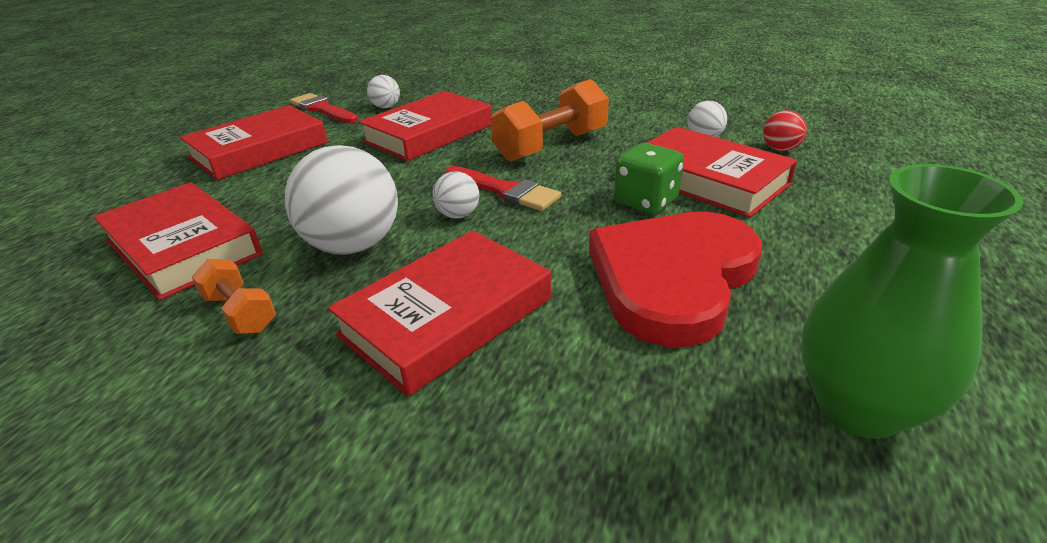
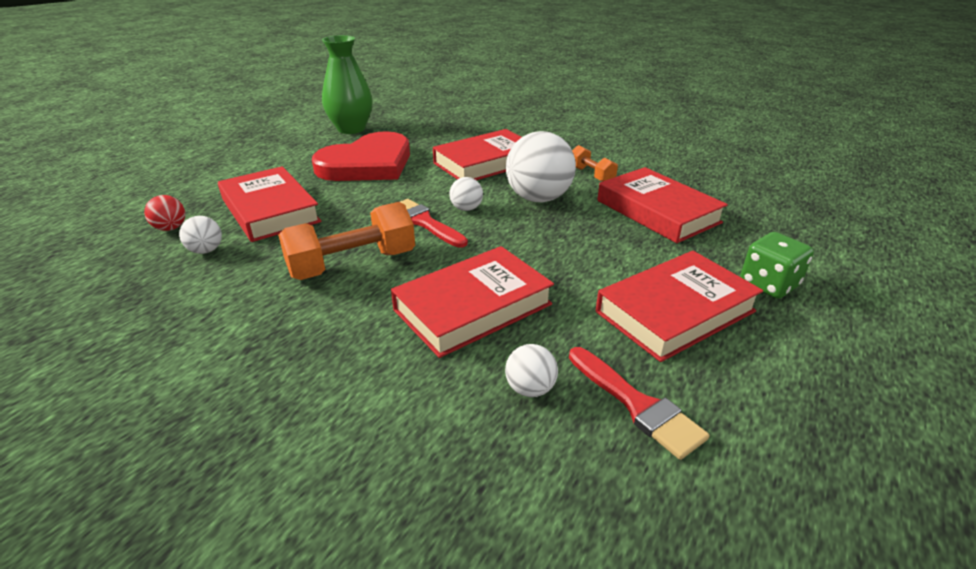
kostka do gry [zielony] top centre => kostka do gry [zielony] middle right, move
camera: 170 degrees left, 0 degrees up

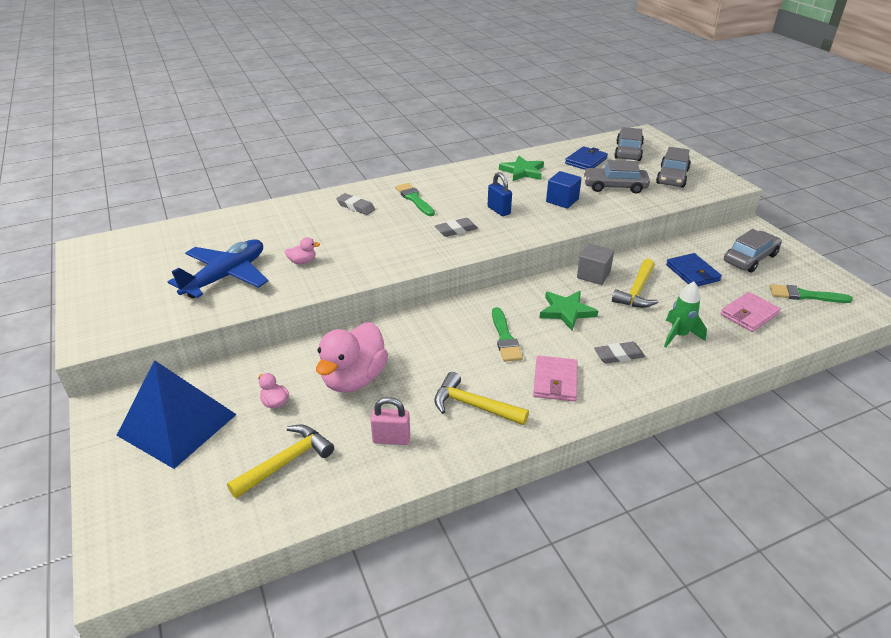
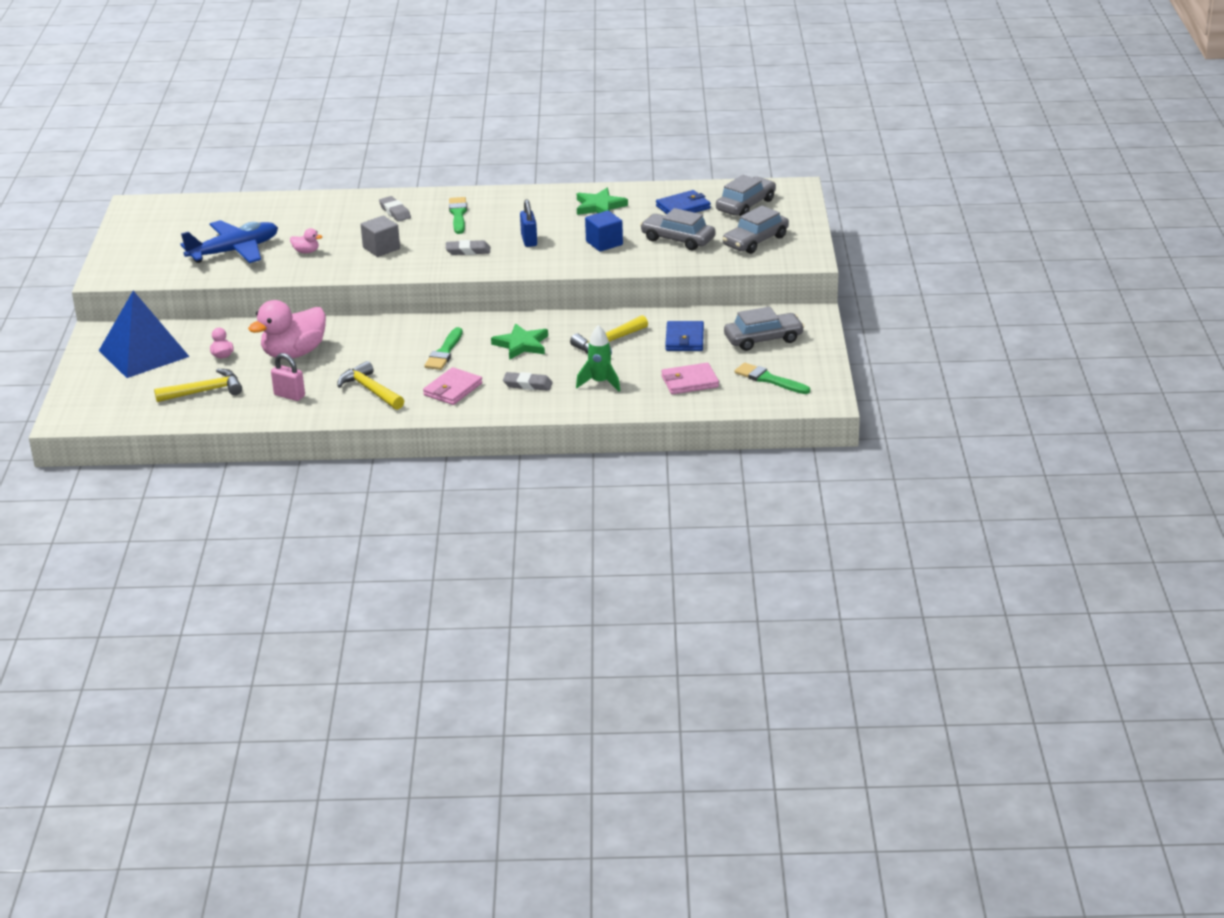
sześcian [szary] middle right => sześcian [szary] top left, move
camera: 25 degrees right, 5 degrees down

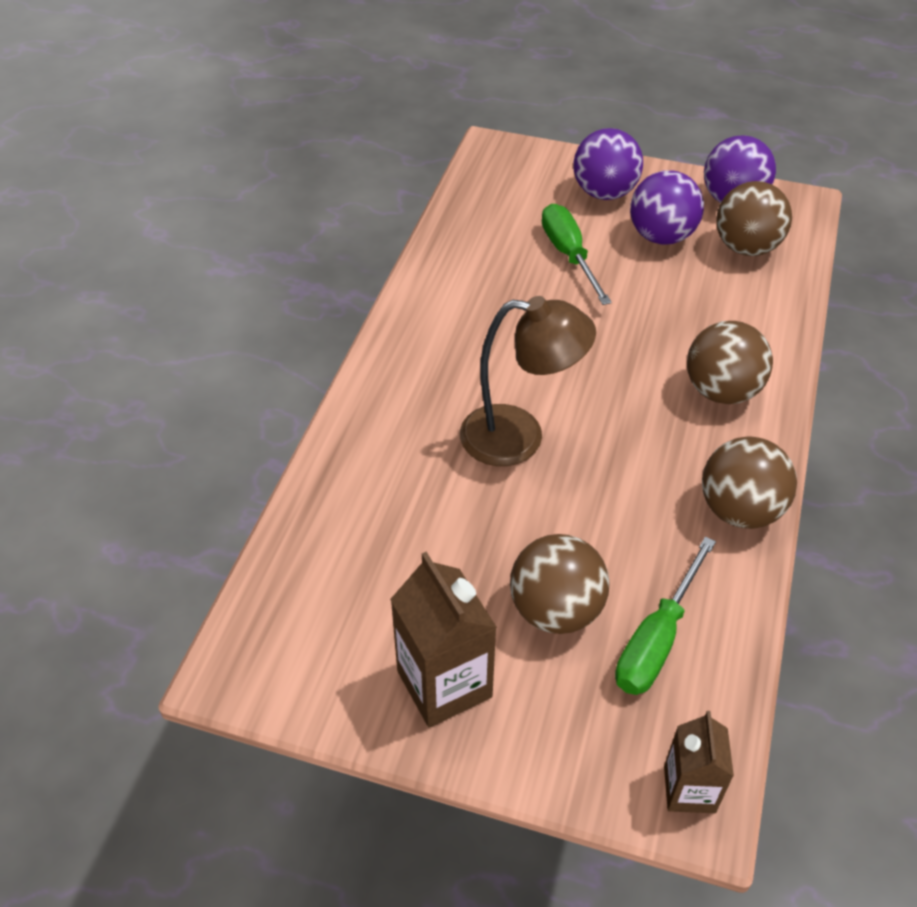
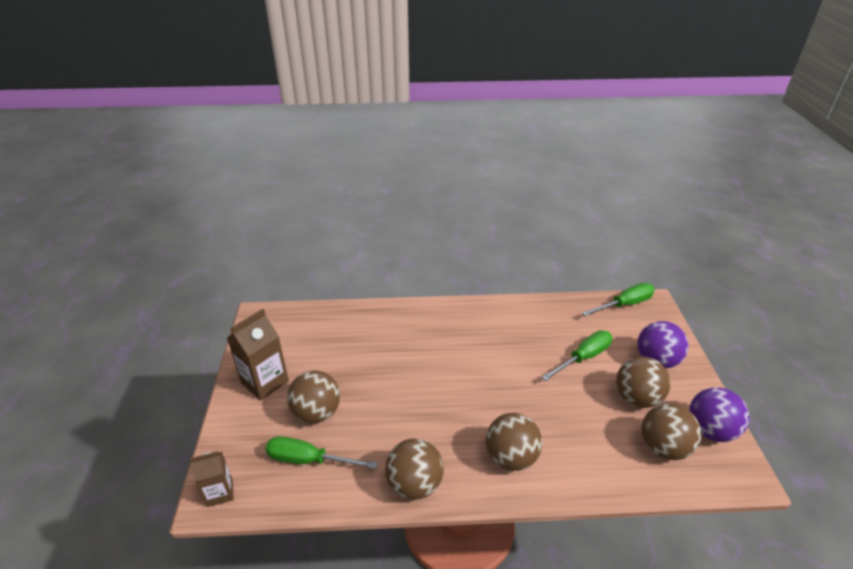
piłka [fioletowy] (2nd from left) top right => piłka [brązowy] (4th from left) bottom right
lampka [brązowy] centre => nothing
nothing => śrubokręt [zielony] (3rd from left) middle right
camera: 70 degrees right, 10 degrees down

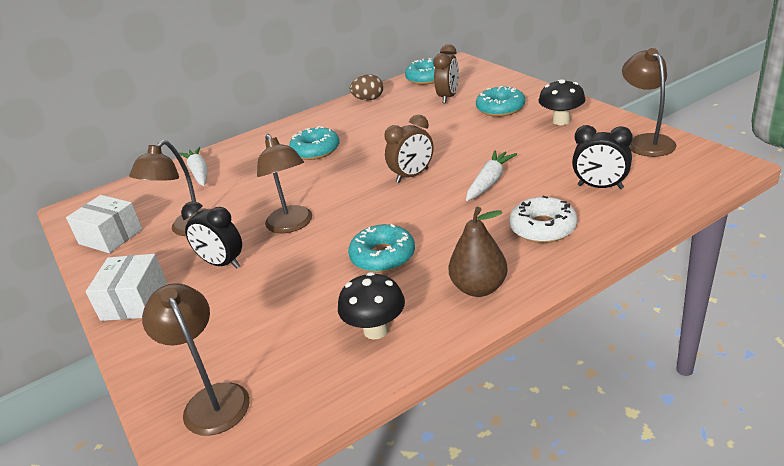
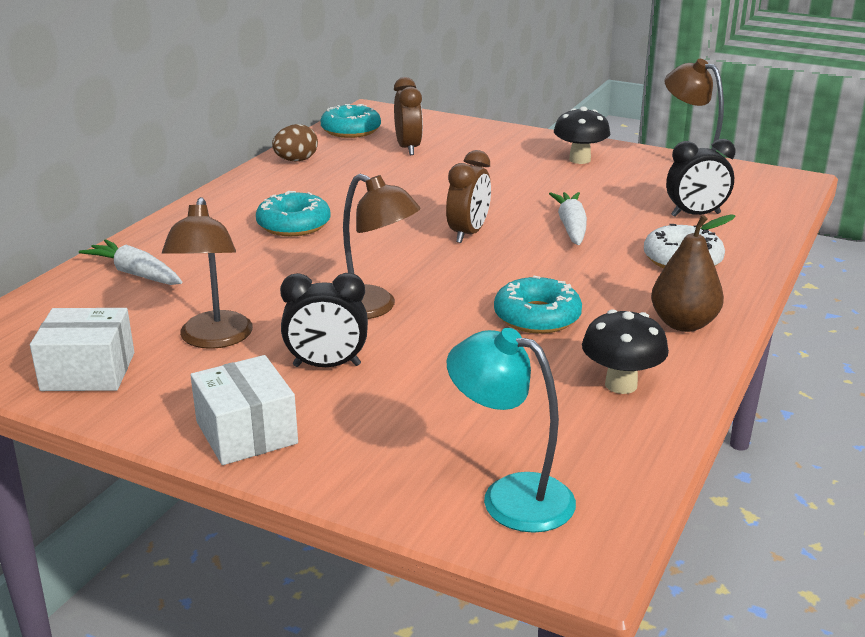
donut [turkusowy] (4th from left) top centre => nothing
lampka [brązowy] (2nd from left) bottom left => lampka [turkusowy] bottom centre
camera: 35 degrees left, 5 degrees down

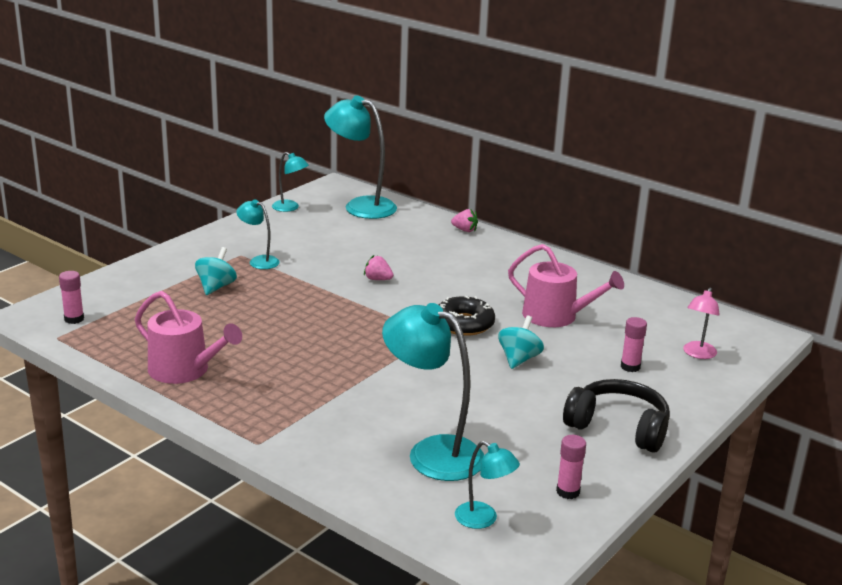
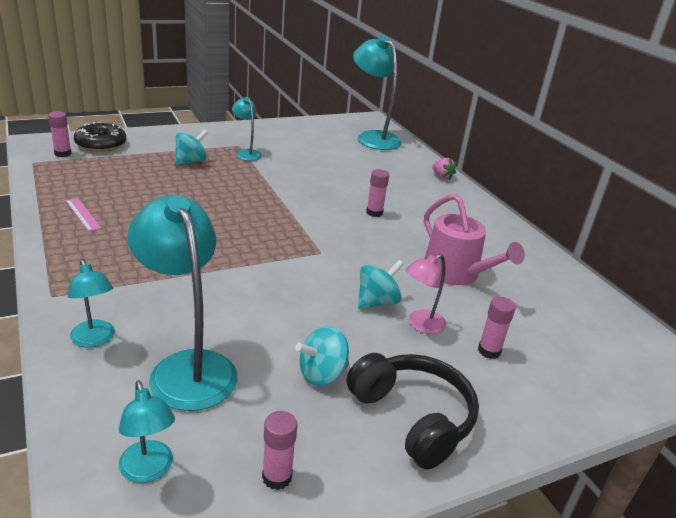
lampka [turkusowy] (2nd from left in the first image) top centre => lampka [turkusowy] (1st from left) middle left, move
truskawka [różowy] (1st from left) centre => nothing
lampka [różowy] middle right => lampka [różowy] centre, move
konewka [różowy] (1st from left) middle left => linijka [różowy] middle left
donut [czarny] centre => donut [czarny] top left, move
nothing => klej w sztyfcie [różowy] (3rd from left) centre
nothing => bączek [turkusowy] (2nd from left) bottom centre
camera: 25 degrees right, 5 degrees up

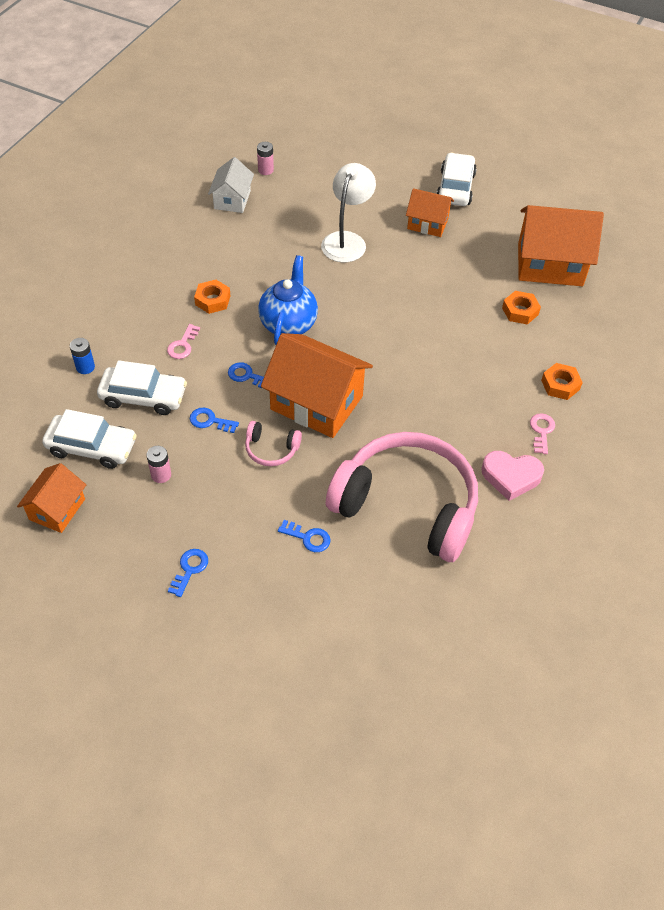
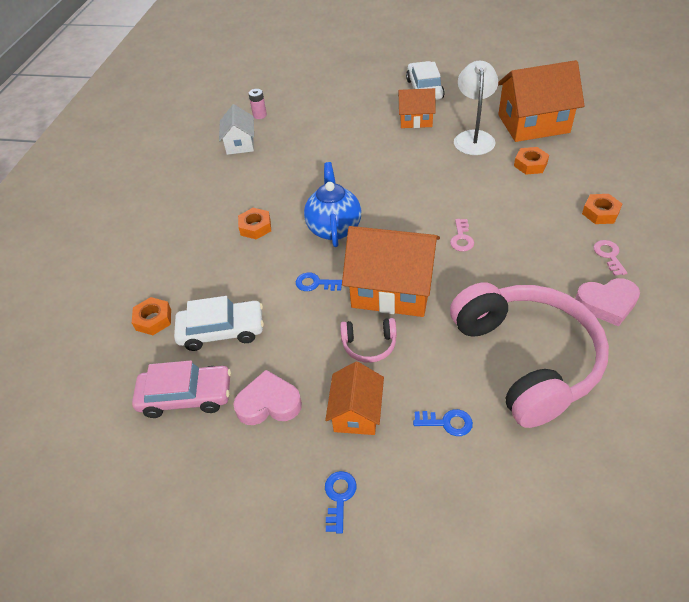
lampka [biały] top centre => lampka [biały] top right, move
klucz [różowy] (1st from left) middle left => klucz [różowy] (1st from left) middle right, move
bateria [niebieski] middle left => nakrętka [pomarańczowy] (1st from left) middle left
klucz [niebieski] (2nd from left) middle left => nothing
samochód [biały] (1st from left) middle left => samochód [różowy] middle left
słuchawki [różowy] (2nd from left) centre => słuchawki [różowy] (2nd from left) middle right, 60 degrees clockwise
bateria [różowy] (1st from left) middle left => serce [różowy] (1st from left) centre
domek [pomarańczowy] (1st from left) middle left => domek [pomarańczowy] (1st from left) centre, move
camera: 10 degrees left, 5 degrees down

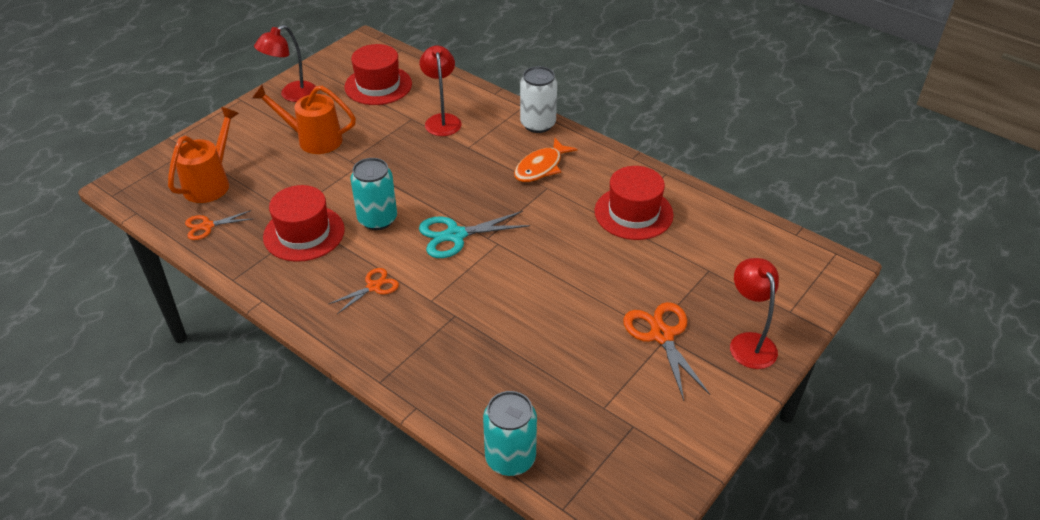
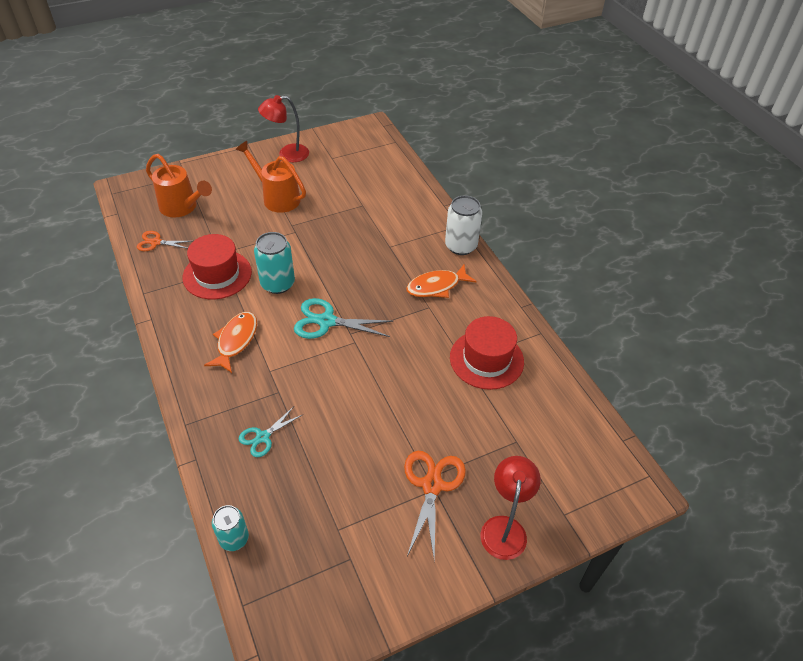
kapelusz [czerwony] (2nd from left) top centre => nothing
lampka [czerwony] (2nd from left) top centre => nothing
konewka [pomarańczowy] (1st from left) top left, 75 degrees clockwise
nożyczki [pomarańczowy] (2nd from left) centre => ryba [pomarańczowy] (1st from left) middle left
puszka [turkusowy] (2nd from left in the first image) bottom centre => puszka [turkusowy] (1st from left) bottom left, x0.65
nothing => nożyczki [turkusowy] (1st from left) centre
camera: 25 degrees right, 5 degrees up

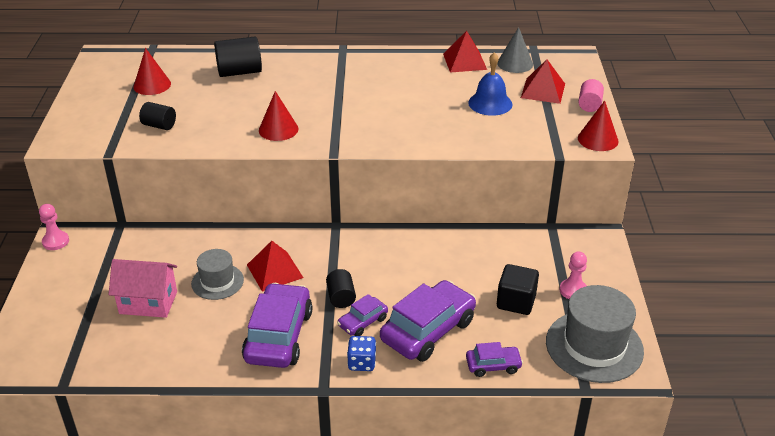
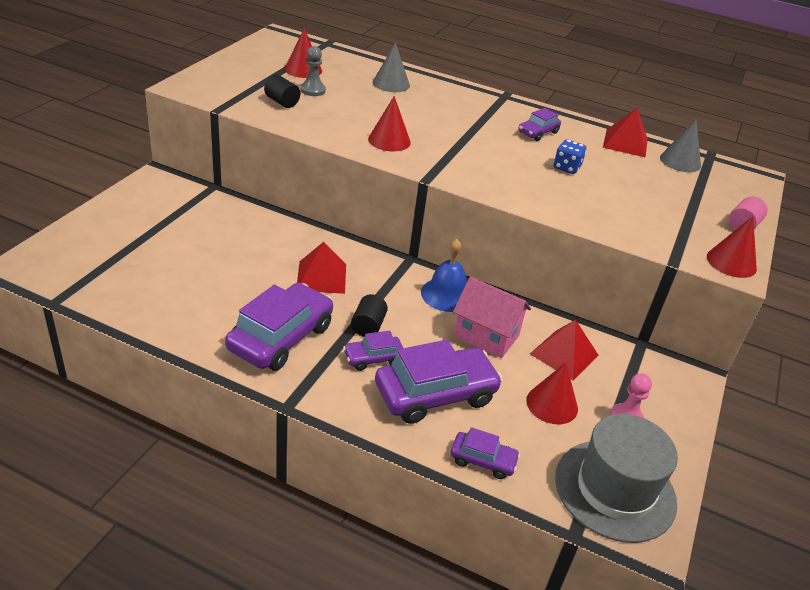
walec [czarny] (2nd from left) top left => stożek [szary] (1st from left) top centre
dzwonek [niebieski] top centre => dzwonek [niebieski] centre, move
piramida [czerwony] (3rd from left in the first image) top right => piramida [czerwony] (2nd from left) middle right, move
pionek [różowy] (1st from left) middle left => nothing
kapelusz [szary] (1st from left) middle left => nothing
domek [różowy] middle left => domek [różowy] centre, move
sześcian [czarny] middle right => stożek [czerwony] (3rd from left) middle right
kostka do gry [niebieski] bottom centre => kostka do gry [niebieski] top right, move
nothing => pionek [szary] top centre
nothing => samochód [fioletowy] (5th from left) top centre
camera: 20 degrees right, 0 degrees up

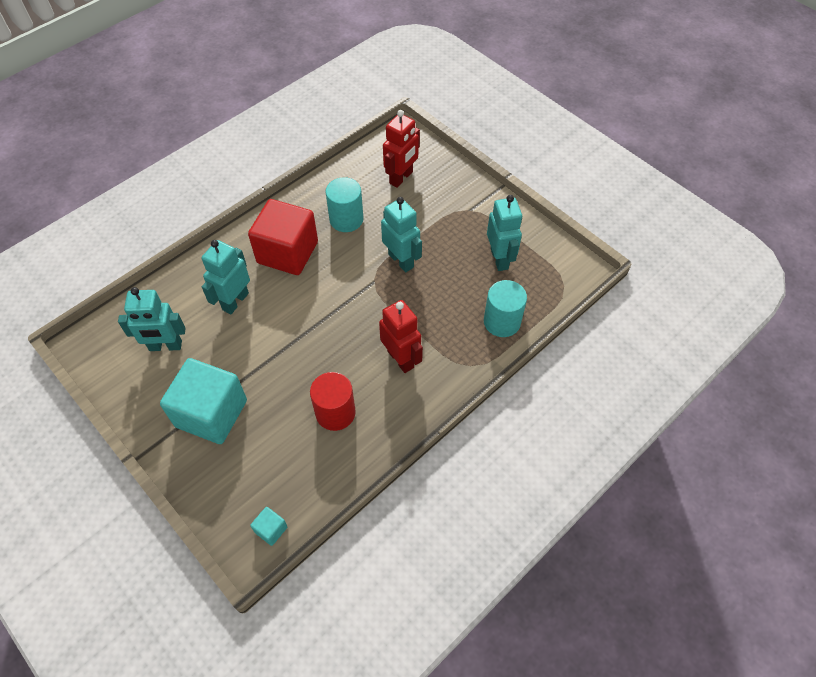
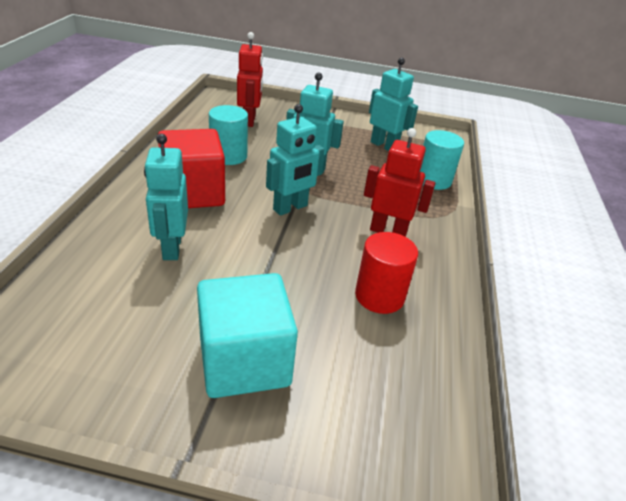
robot [turkusowy] (1st from left in the first image) middle left => robot [turkusowy] (2nd from left) top centre, move
sześcian [turkusowy] (2nd from left) bottom left => nothing
camera: 40 degrees left, 20 degrees down

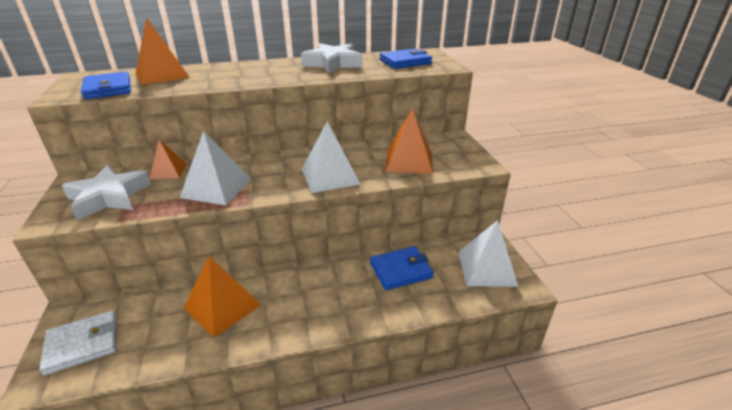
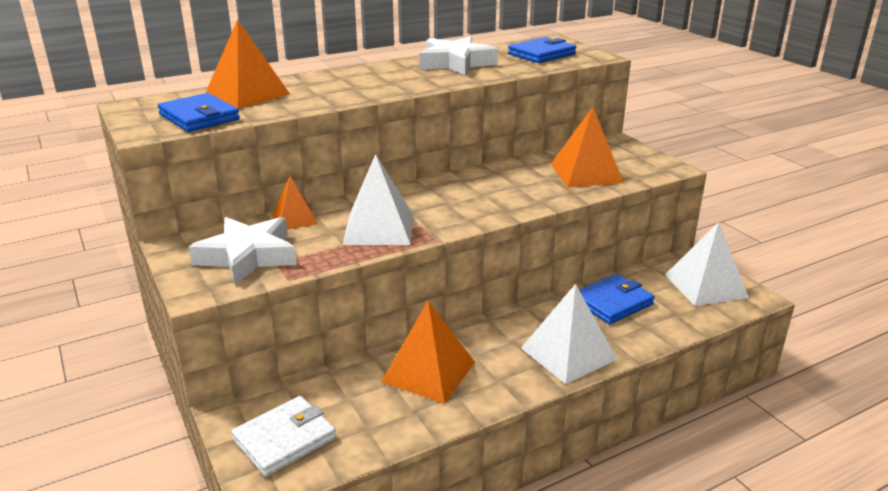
piramida [biały] (2nd from left) centre => piramida [biały] (2nd from left) bottom centre, move
camera: 15 degrees left, 5 degrees down

